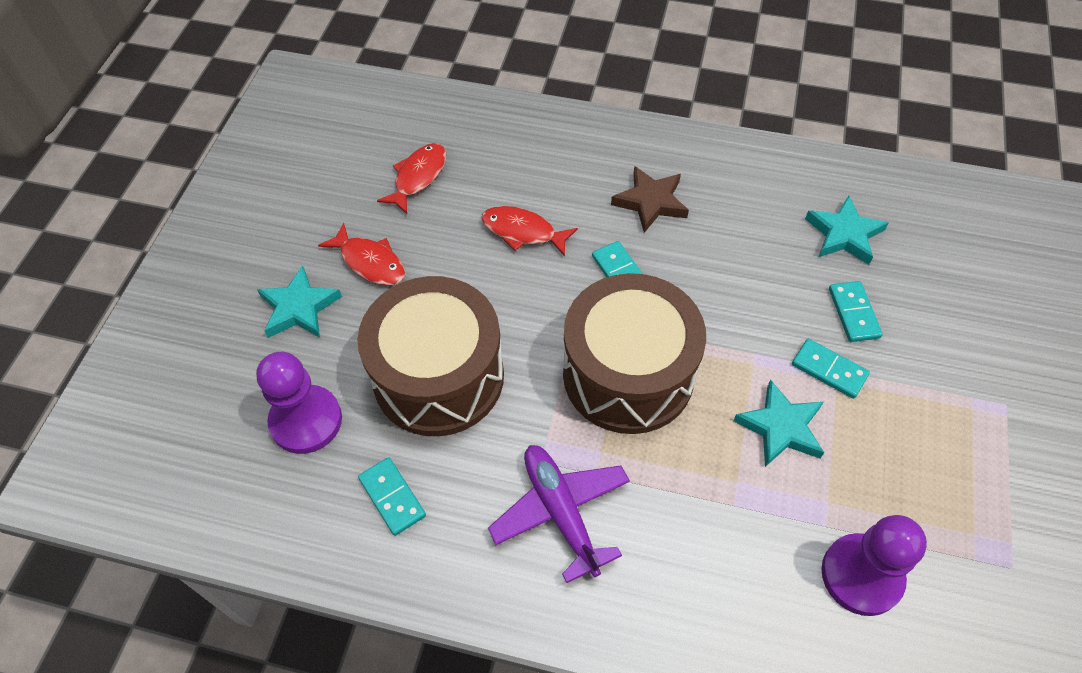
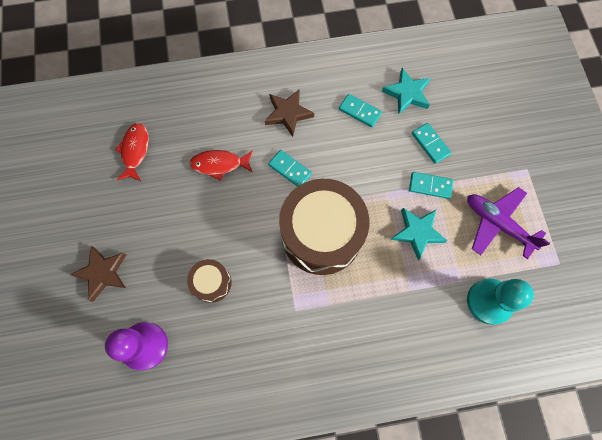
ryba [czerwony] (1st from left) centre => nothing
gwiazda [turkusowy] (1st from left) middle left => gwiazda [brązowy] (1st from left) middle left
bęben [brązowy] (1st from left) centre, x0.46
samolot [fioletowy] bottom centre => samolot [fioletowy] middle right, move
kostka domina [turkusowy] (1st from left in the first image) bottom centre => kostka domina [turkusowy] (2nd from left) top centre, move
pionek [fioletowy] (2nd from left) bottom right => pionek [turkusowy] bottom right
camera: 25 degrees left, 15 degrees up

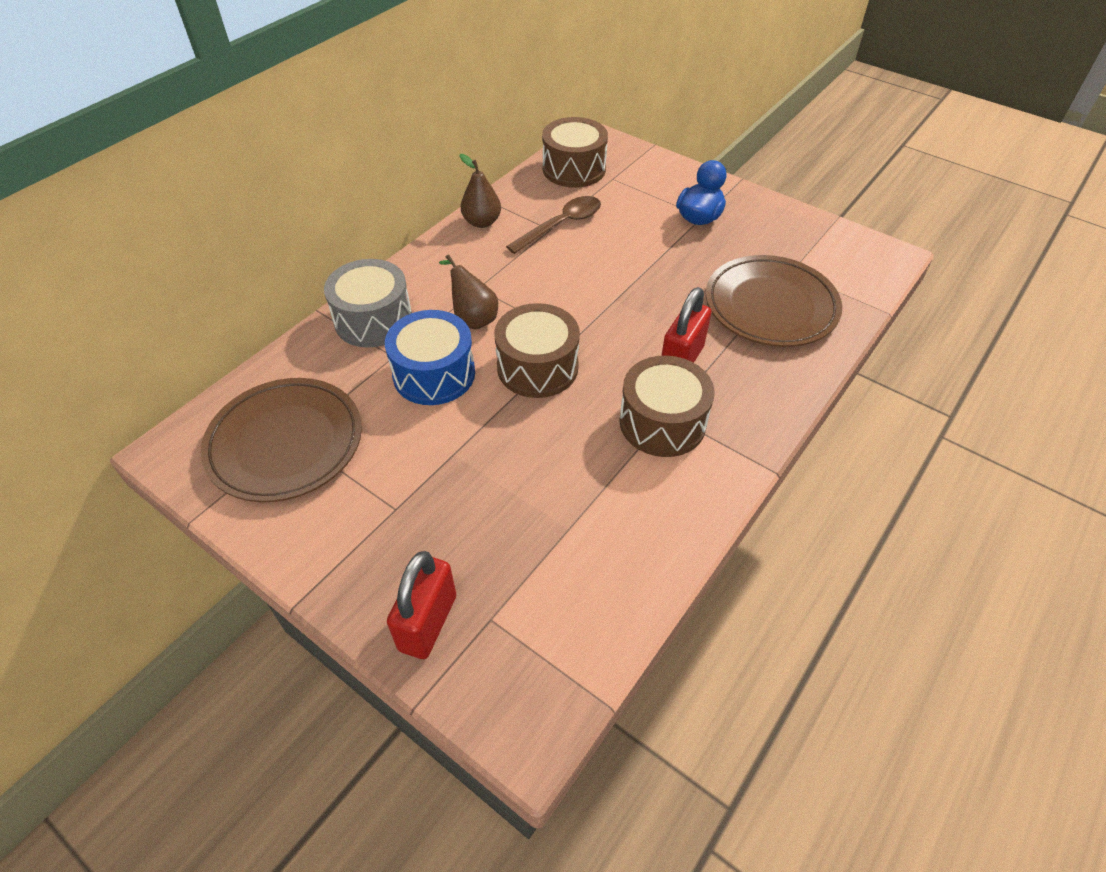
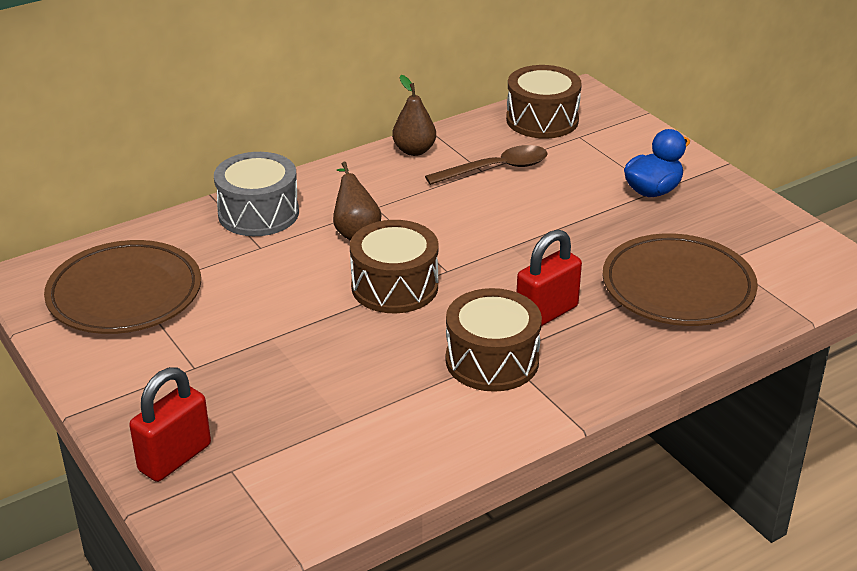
bęben [niebieski] centre => nothing
camera: 20 degrees right, 15 degrees down

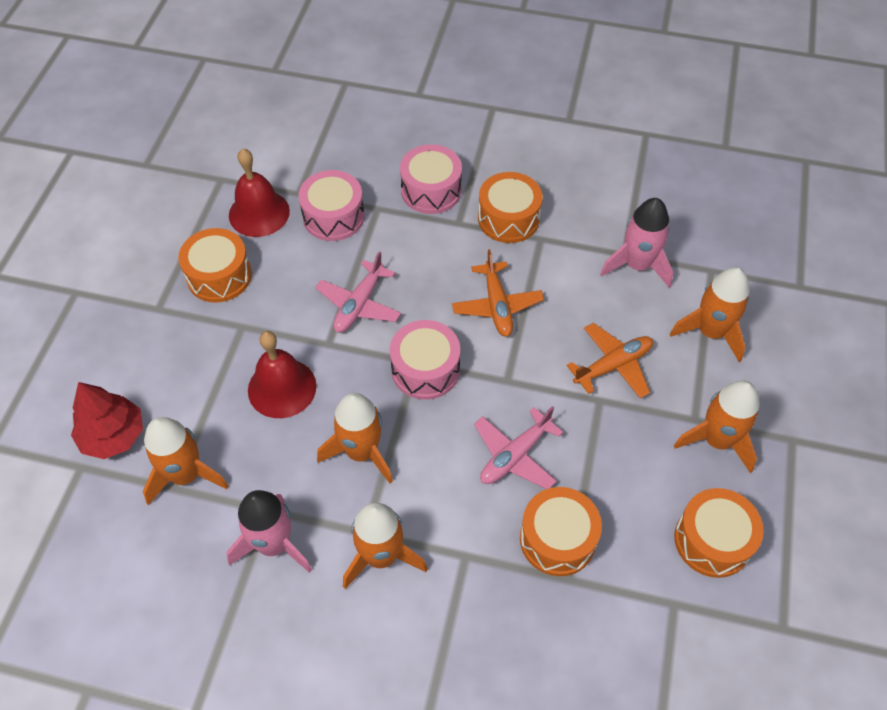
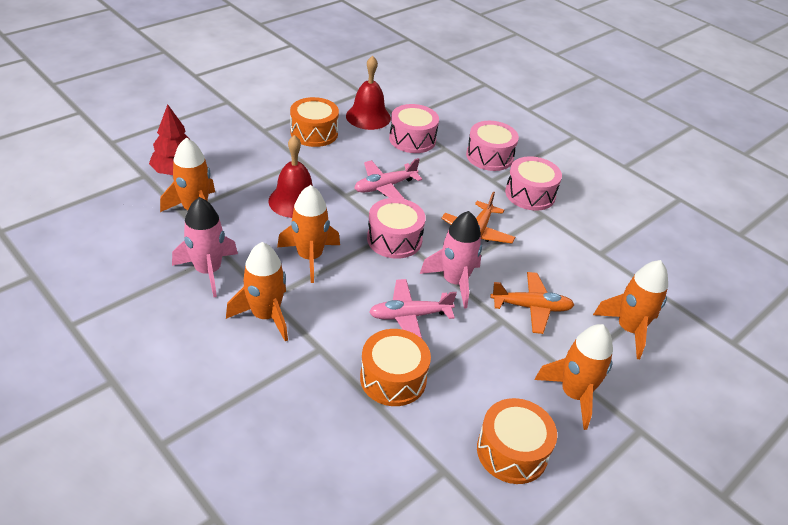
bęben [pomarańczowy] (2nd from left) top centre => bęben [różowy] (4th from left) middle right
rakieta [różowy] (2nd from left) middle right => rakieta [różowy] (2nd from left) centre, move
camera: 30 degrees right, 15 degrees down

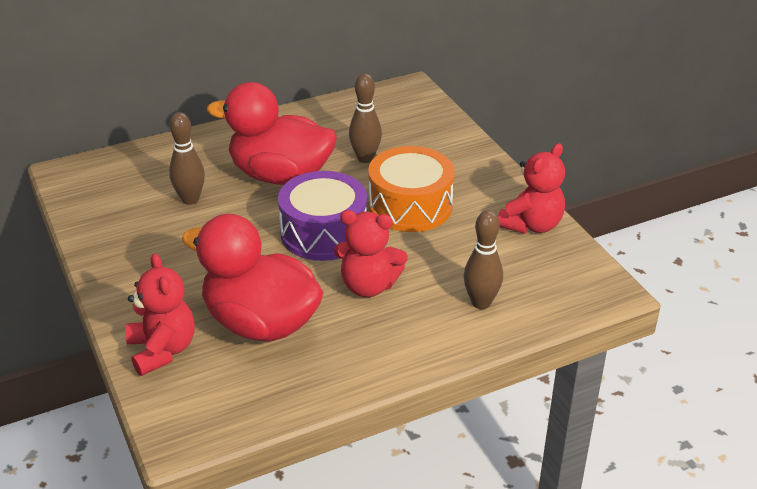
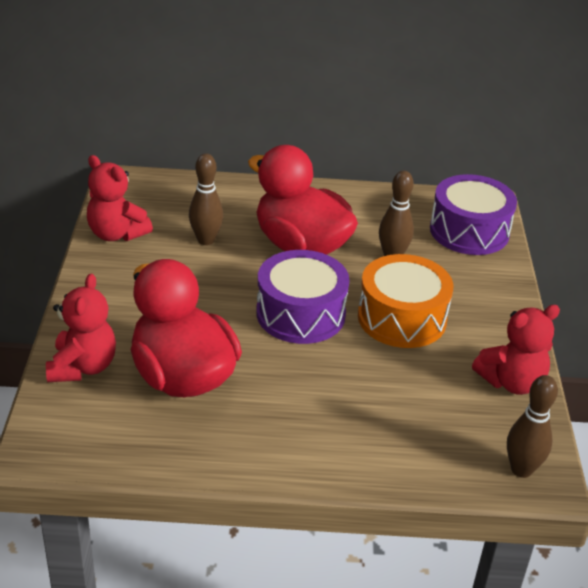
miś [czerwony] (2nd from left) centre => miś [czerwony] (2nd from left) middle left, move
kręgiel [brązowy] (3rd from left) centre => kręgiel [brązowy] (3rd from left) bottom right, move
nothing => bęben [fioletowy] (2nd from left) middle right
camera: 25 degrees right, 0 degrees up

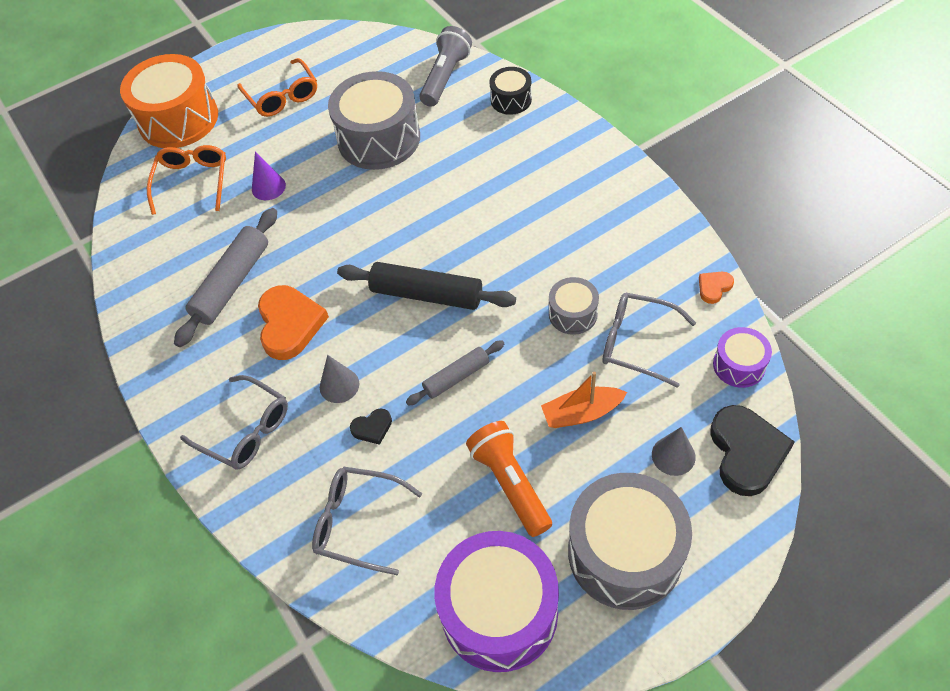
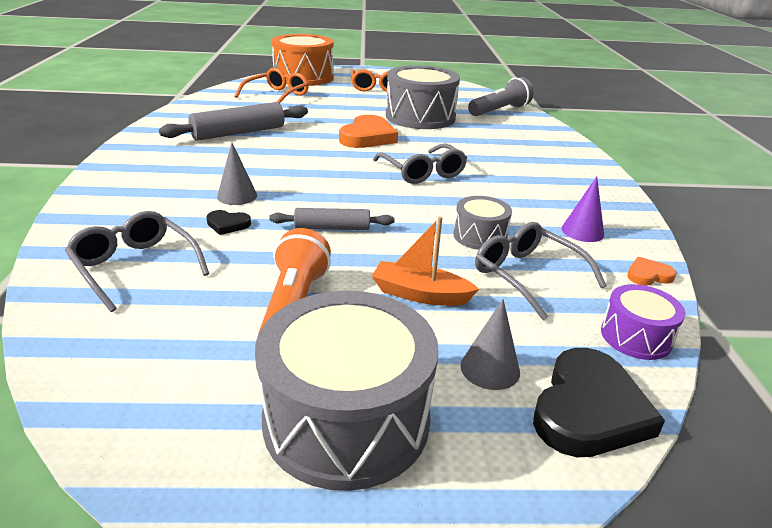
bęben [czarny] top centre => nothing
stożek [fioletowy] top left => stożek [fioletowy] middle right, move
wałek do ciasta [czarny] centre => nothing
serce [pomarańczowy] (1st from left) middle left => serce [pomarańczowy] (1st from left) top centre, move
okulary [szary] (1st from left in the first image) middle left => okulary [szary] (2nd from left) top centre, move
bęben [fioletowy] (1st from left) bottom centre => nothing
camera: 25 degrees right, 25 degrees down

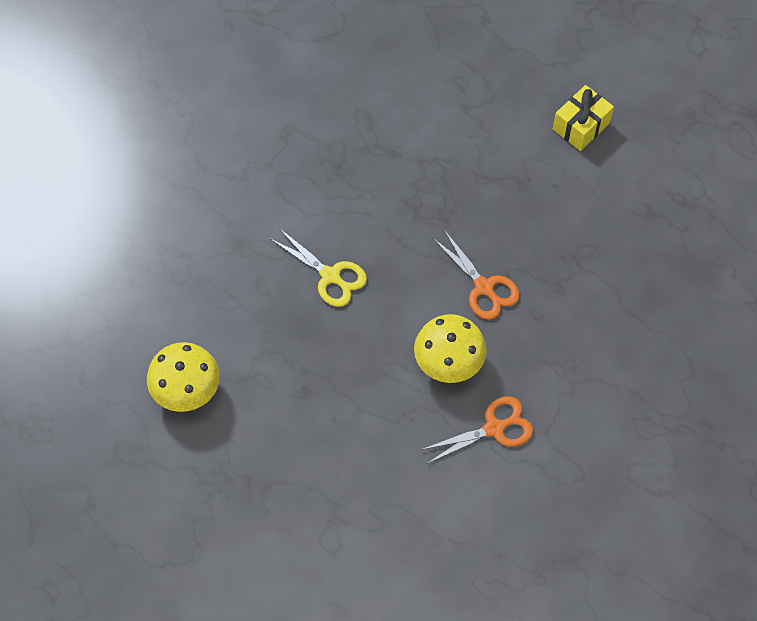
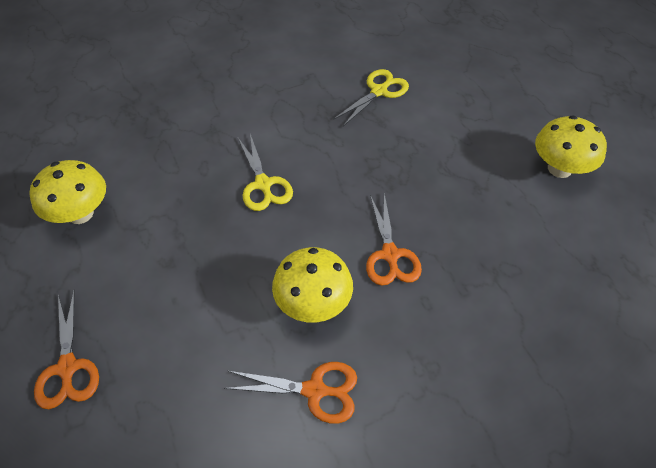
prezent [żółty] top right => grzyb [żółty] (3rd from left) top right
nothing => nożyczki [żółty] (2nd from left) top centre
nothing => nożyczki [pomarańczowy] (1st from left) bottom left
camera: 30 degrees right, 10 degrees down

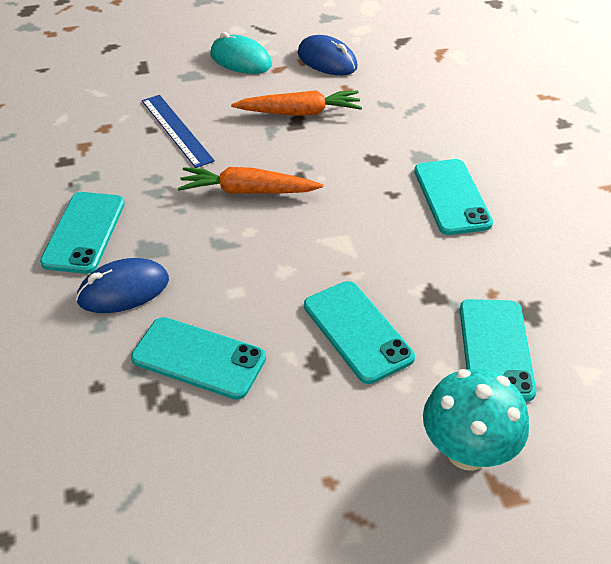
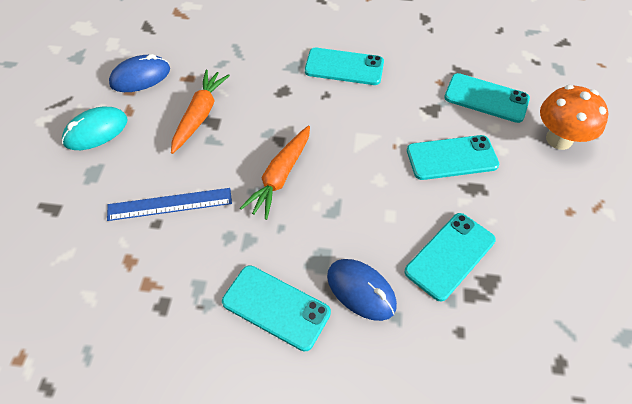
myszka [niebieski] (1st from left in the first image) middle left => myszka [niebieski] (2nd from left) bottom centre, 45 degrees counterclockwise
grzyb [turkusowy] bottom right => grzyb [pomarańczowy] top right
camera: 70 degrees left, 10 degrees up

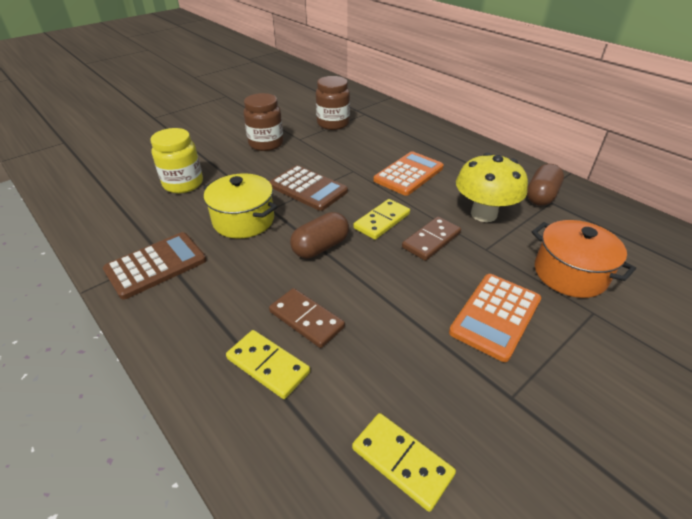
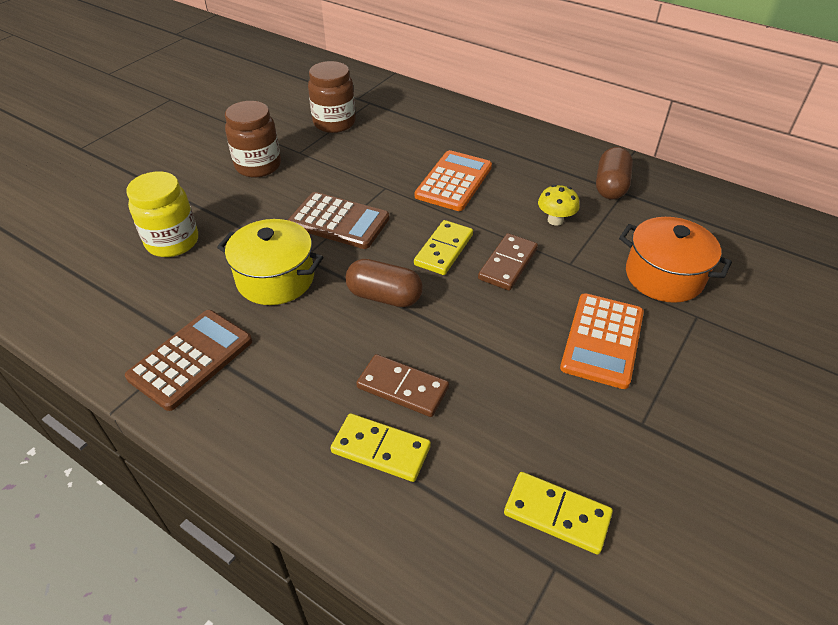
grzyb [żółty] middle right => grzyb [żółty] top right, x0.52
kapsułka [brązowy] (1st from left) centre, 75 degrees clockwise
camera: 15 degrees left, 5 degrees up

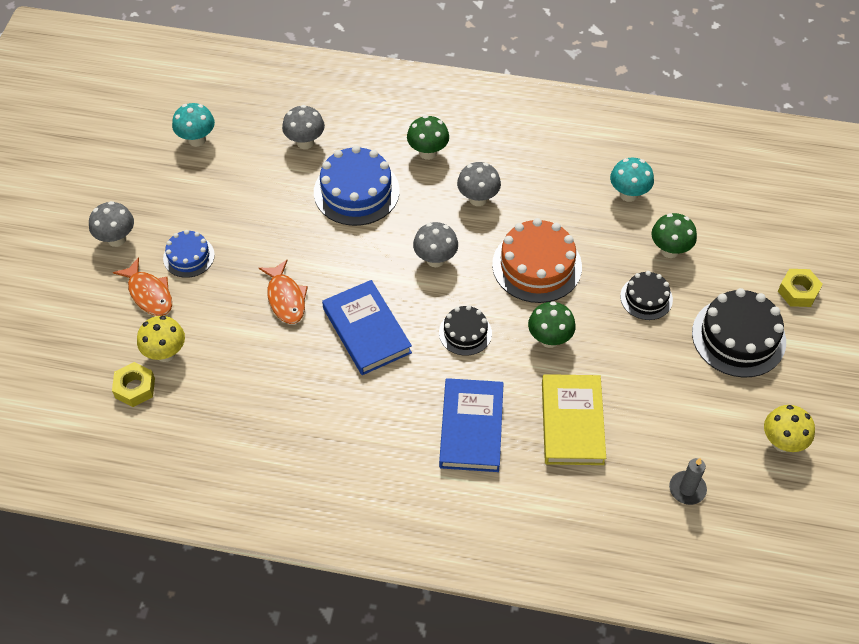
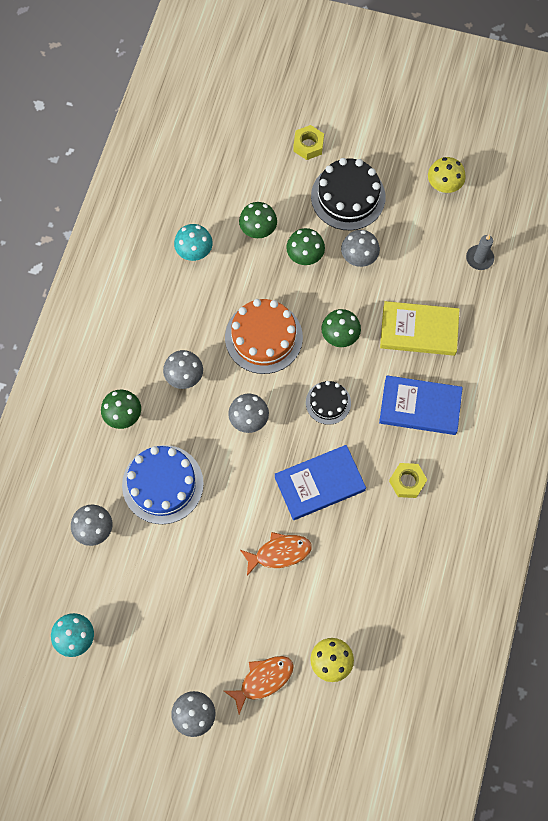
tort [niebieski] (1st from left) middle left => nothing
tort [czarny] (2nd from left) middle right => grzyb [zielony] (3rd from left) top centre
nakrętka [żółty] (1st from left in the first image) middle left => nakrętka [żółty] (2nd from left) middle right, move
nothing => grzyb [szary] (5th from left) top centre
camera: 85 degrees left, 15 degrees up

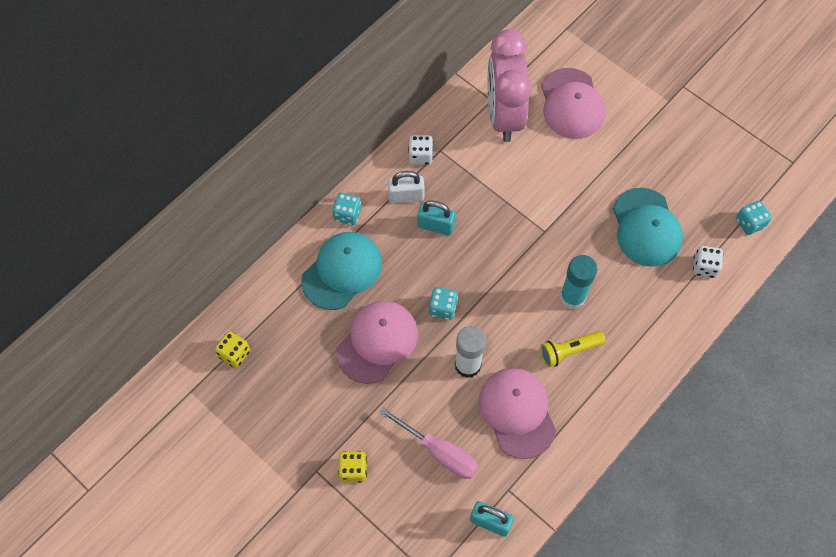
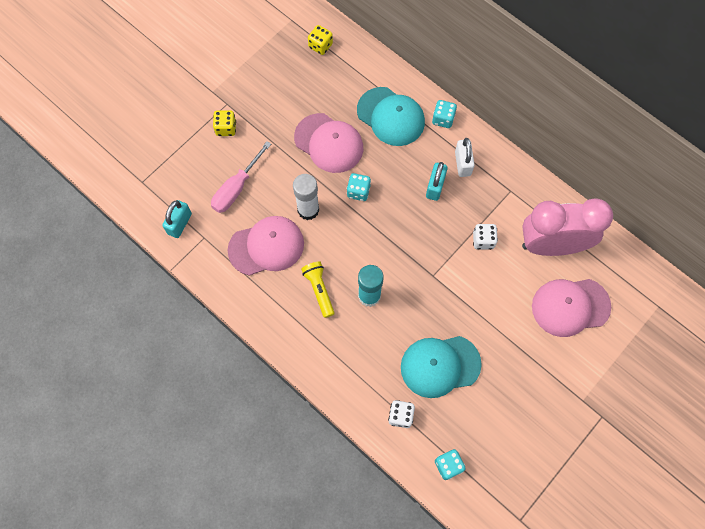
kostka do gry [biały] (1st from left in the first image) top centre => kostka do gry [biały] (2nd from left) middle right, move
camera: 90 degrees right, 5 degrees up

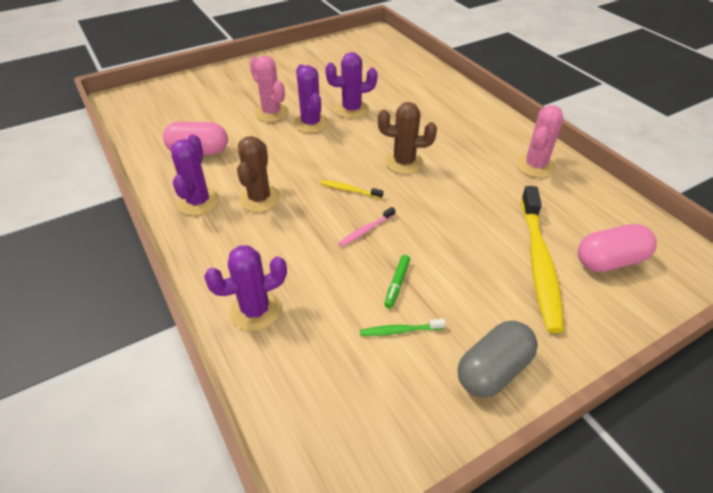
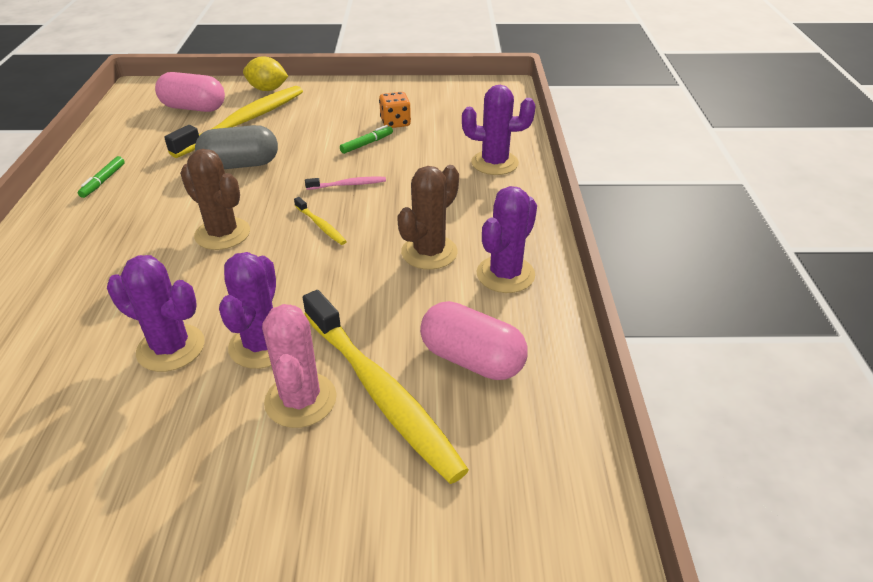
kaktus [różowy] (2nd from left) top right => flamaster [zielony] (1st from left) top left
szczoteczka do zębów [zielony] centre => kostka do gry [pomarańczowy] top centre
kapsułka [szary] bottom right => kapsułka [szary] top left, move
nothing => cytryna [żółty] top left
nothing => szczoteczka do zębów [żółty] (3rd from left) centre
camera: 150 degrees left, 5 degrees down

